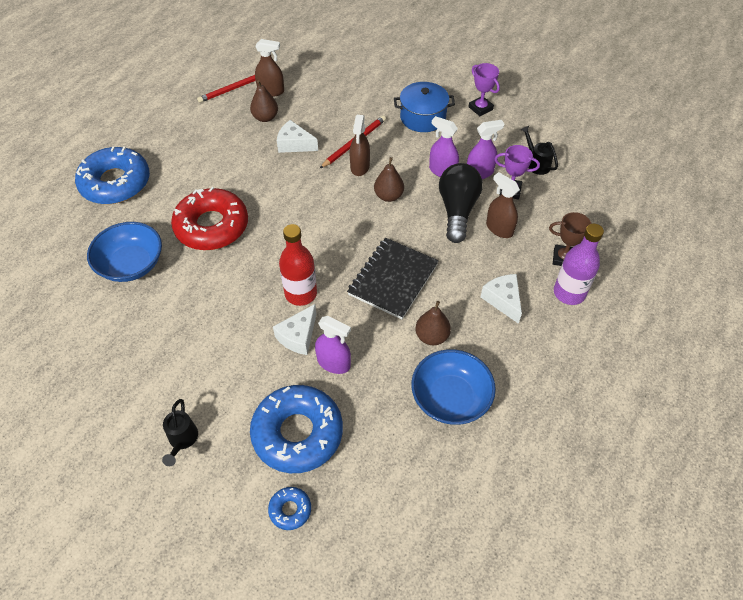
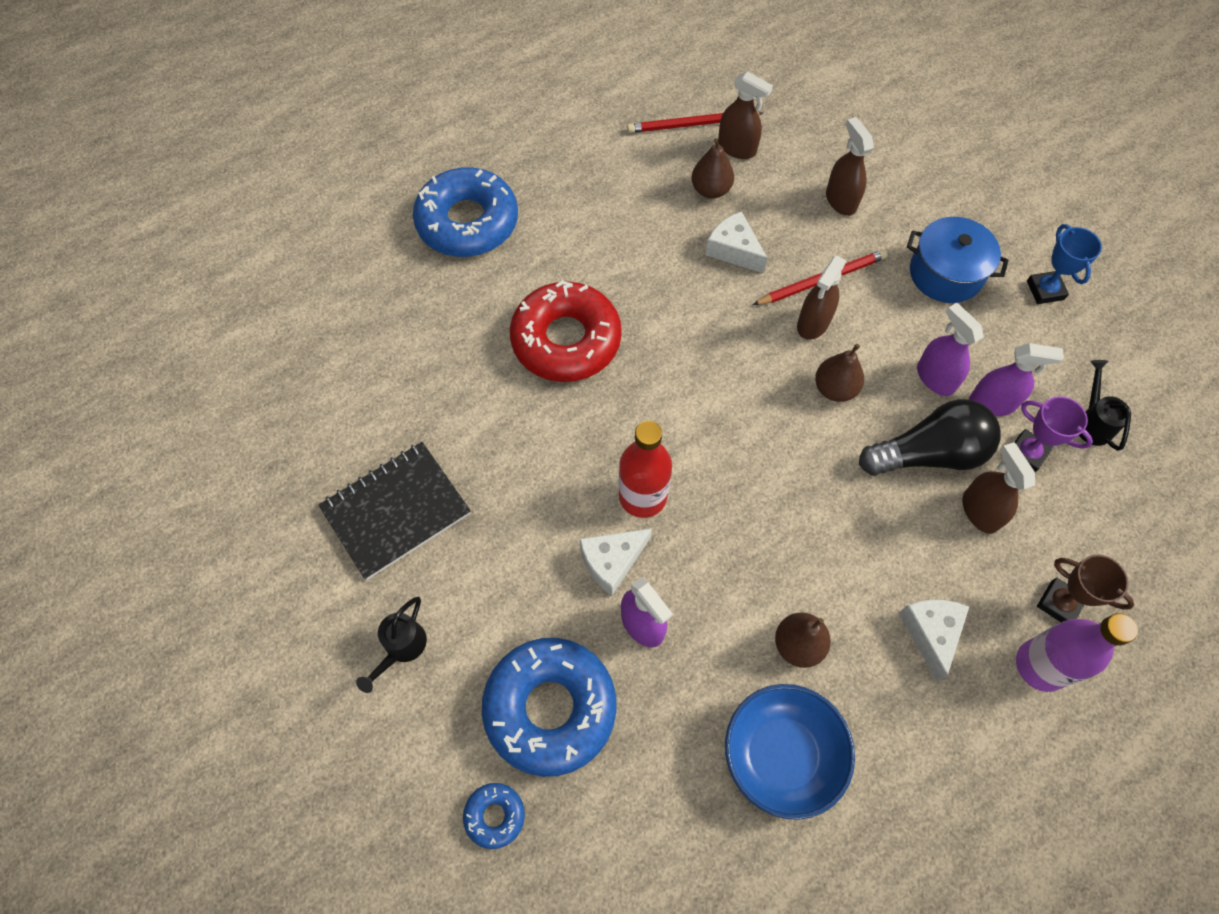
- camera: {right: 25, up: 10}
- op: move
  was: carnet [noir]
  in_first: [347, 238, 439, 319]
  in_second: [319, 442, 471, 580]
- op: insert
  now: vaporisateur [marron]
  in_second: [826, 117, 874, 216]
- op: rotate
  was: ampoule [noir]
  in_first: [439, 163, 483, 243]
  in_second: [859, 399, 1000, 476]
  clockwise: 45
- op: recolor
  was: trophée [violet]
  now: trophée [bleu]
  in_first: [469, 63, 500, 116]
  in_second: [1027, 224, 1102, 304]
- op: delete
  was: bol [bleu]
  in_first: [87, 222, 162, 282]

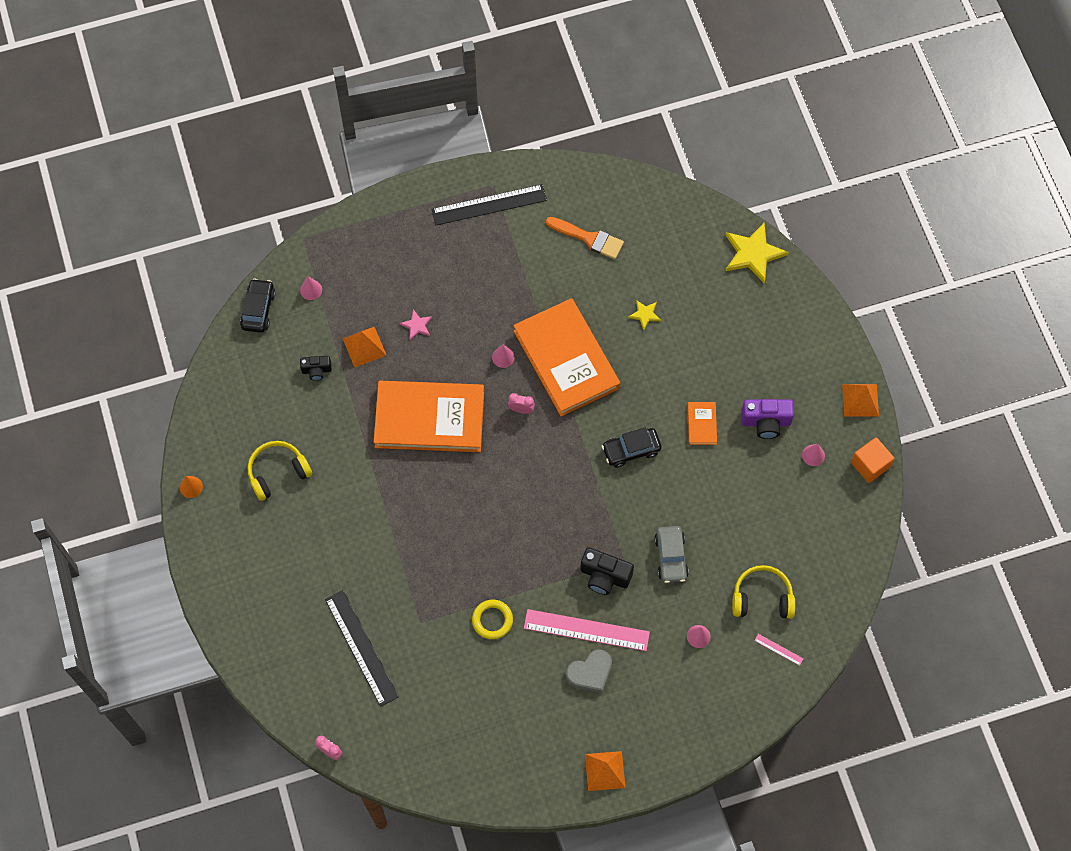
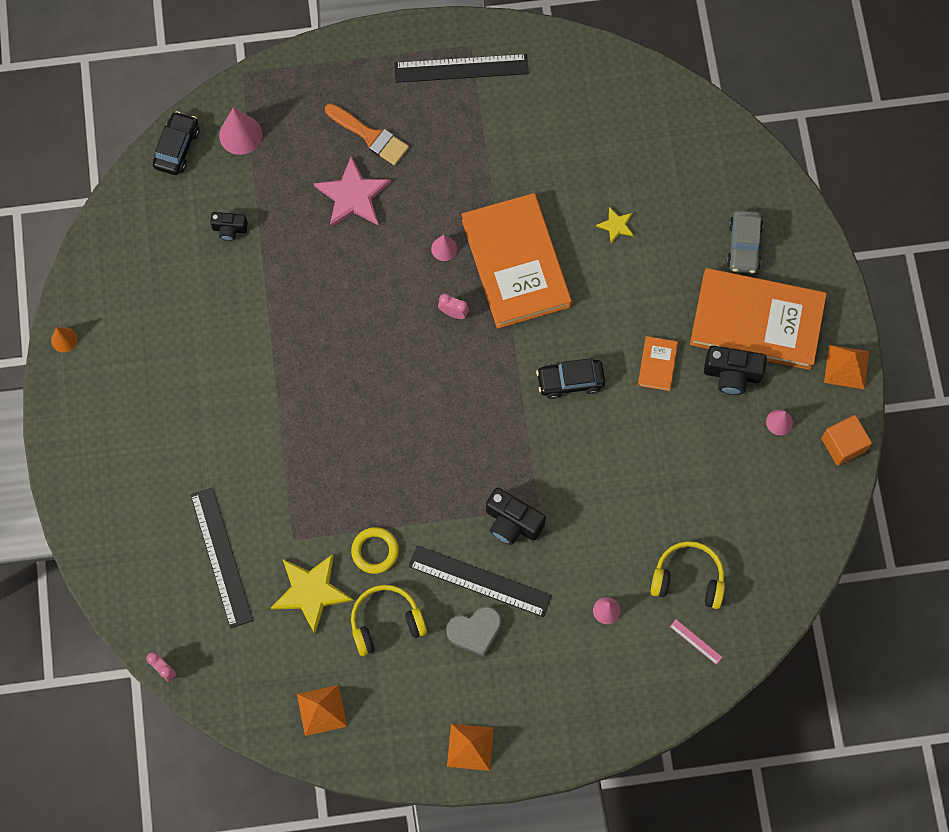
- camera: {right: 10, up: 5}
- op: resize
  was: cône [rose]
  in_first: [300, 276, 322, 300]
  in_second: [219, 108, 262, 155]
  ratio: 1.68
- op: move
  was: étoile [jaune]
  in_first: [725, 223, 789, 284]
  in_second: [271, 554, 353, 634]
- op: move
  was: pyramide [orange]
  in_first: [343, 327, 387, 367]
  in_second: [297, 685, 347, 736]
- op: resize
  was: étoile [rose]
  in_first: [400, 309, 432, 340]
  in_second: [313, 156, 391, 228]
  ratio: 2.0
- op: move
  was: pinceau [orange]
  in_first: [546, 217, 624, 259]
  in_second: [325, 104, 409, 165]
- op: move
  was: casque audio [jaune]
  in_first: [247, 441, 312, 501]
  in_second: [351, 585, 427, 656]
- op: recolor
  was: règle [rose]
  now: règle [noir]
  in_first: [524, 609, 650, 651]
  in_second: [409, 545, 552, 617]
- op: move
  was: livre [orange]
  in_first: [374, 381, 484, 452]
  in_second: [690, 268, 827, 370]
- op: recolor
  was: appareil photo [violet]
  now: appareil photo [noir]
  in_first: [741, 399, 794, 439]
  in_second: [704, 346, 767, 395]
- op: move
  was: voiture [gris]
  in_first: [654, 526, 689, 583]
  in_second: [727, 210, 763, 273]

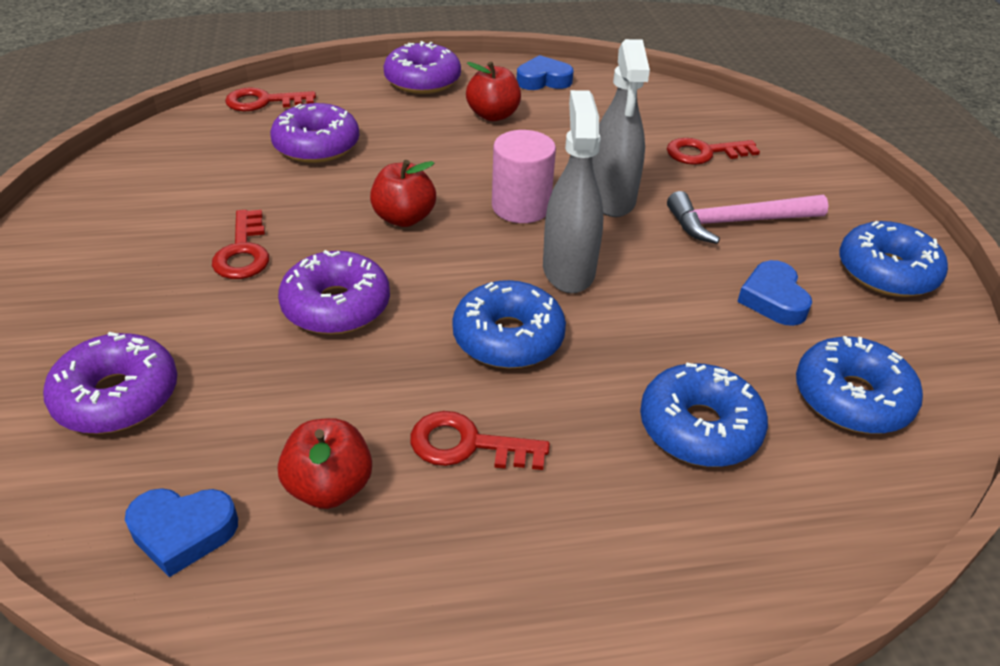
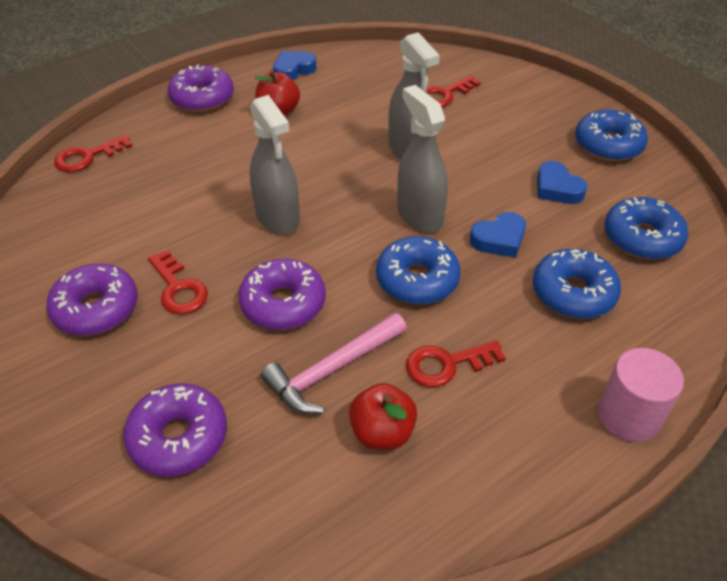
- camera: {right: -25, up: 5}
- op: move
  was: beignet [violet]
  in_first: [270, 103, 359, 163]
  in_second: [46, 264, 138, 336]
- op: replace
  was: pomme [rouge]
  now: vaporisateur [gris]
  in_first: [370, 160, 436, 227]
  in_second: [250, 95, 300, 234]
- op: move
  was: marteau [rose]
  in_first: [667, 191, 829, 244]
  in_second: [261, 313, 407, 414]
- op: move
  was: cœur [bleu]
  in_first: [125, 488, 238, 577]
  in_second: [470, 212, 526, 258]
- op: move
  was: cylindre [rose]
  in_first: [492, 130, 556, 223]
  in_second: [598, 348, 684, 442]

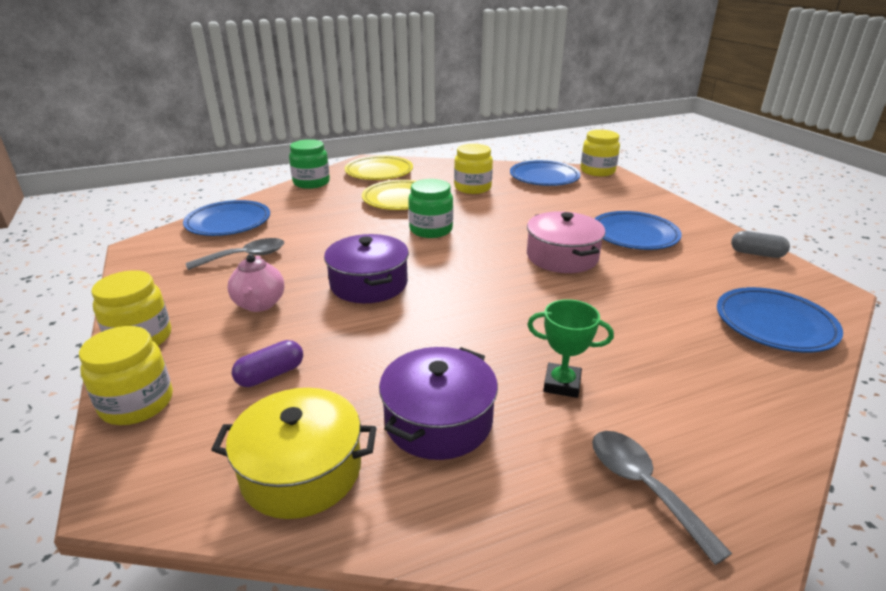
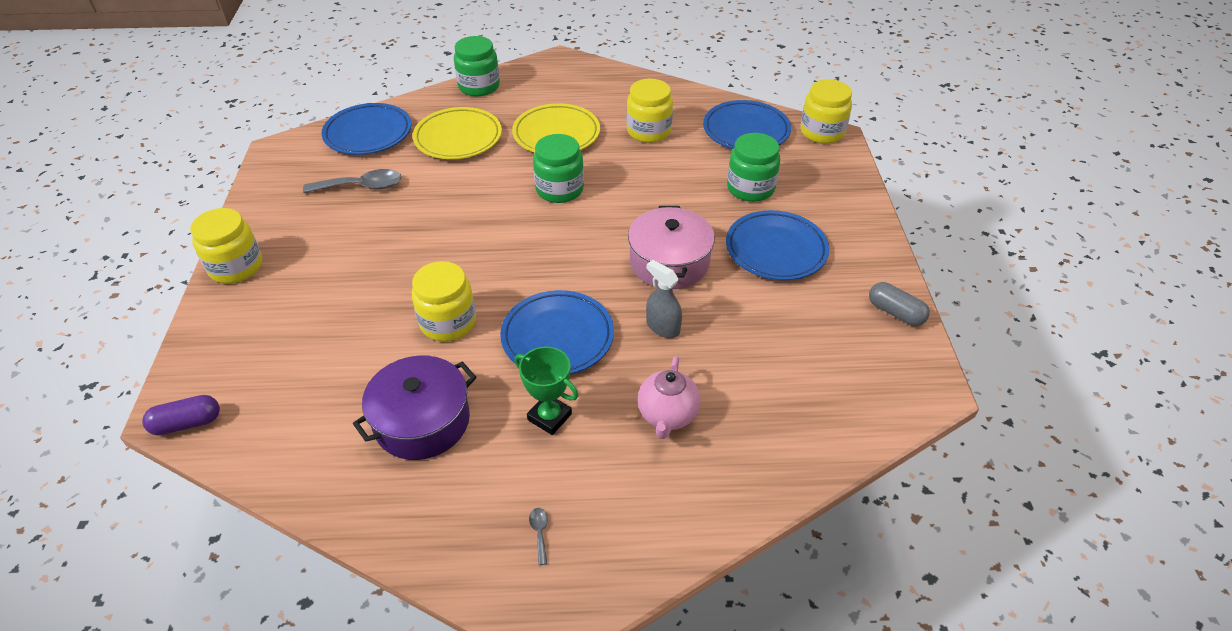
- camera: {right: 20, up: 15}
- op: move
  was: gélule [violet]
  in_first: [232, 340, 303, 387]
  in_second: [142, 395, 220, 436]
- op: move
  was: bocal [jaune]
  in_first: [79, 326, 173, 425]
  in_second: [412, 261, 476, 341]
- op: move
  was: assiette [jaune]
  in_first: [344, 156, 413, 180]
  in_second: [413, 107, 502, 159]
- op: move
  was: assiette [bleu]
  in_first: [717, 287, 843, 352]
  in_second: [500, 290, 614, 374]
- op: resize
  was: cuillère [gris]
  in_first: [592, 431, 732, 565]
  in_second: [529, 508, 548, 565]
  ratio: 0.43
- op: move
  was: théière [rose]
  in_first: [228, 254, 284, 312]
  in_second: [638, 356, 700, 439]
- op: insert
  now: vaporisateur [gris]
  in_second: [646, 260, 682, 338]
- op: insert
  now: bocal [vert]
  in_second: [727, 133, 780, 202]
- op: delete
  was: marmite [jaune]
  in_first: [211, 388, 377, 519]
- op: delete
  was: marmite [violet]
  in_first: [324, 234, 409, 303]

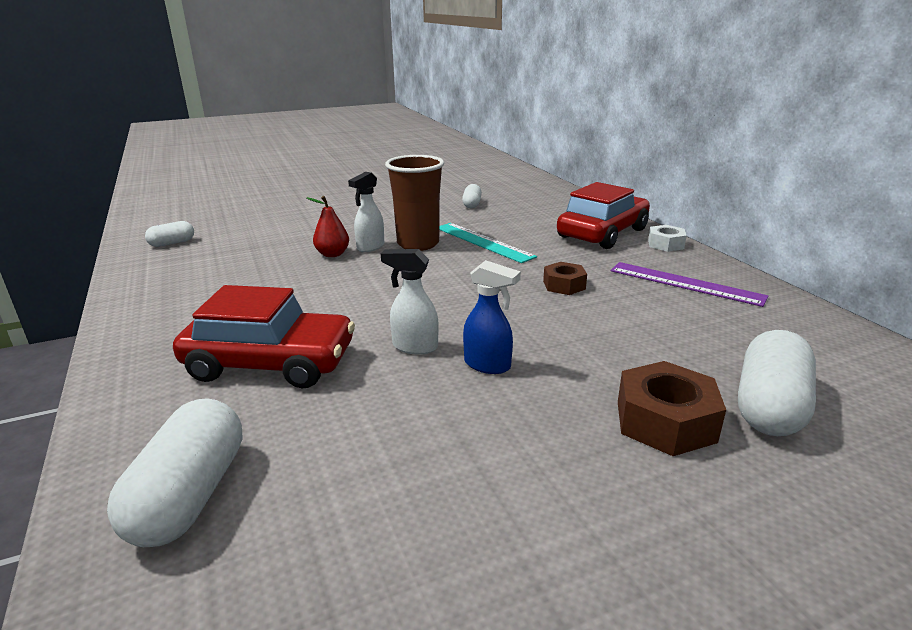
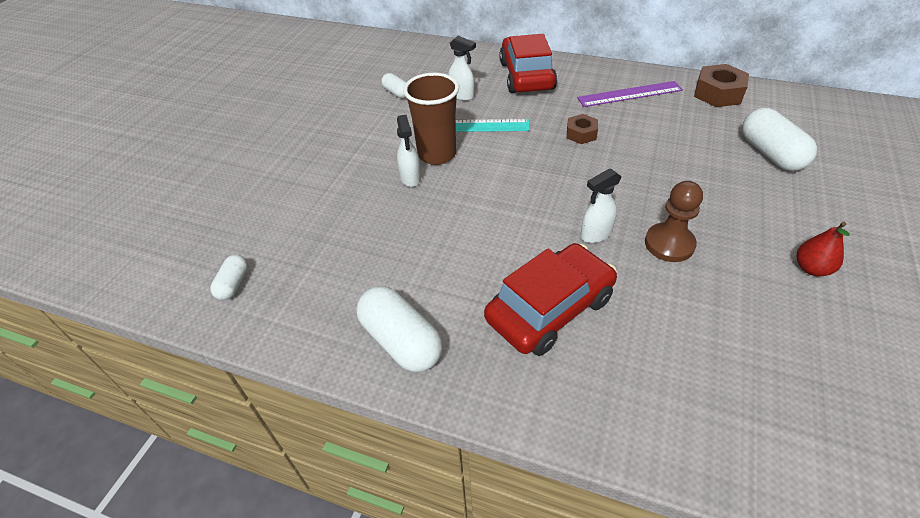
- camera: {right: -45, up: 20}
- op: move
  was: gélule [blanc]
  in_first: [107, 398, 242, 547]
  in_second: [356, 286, 443, 372]
- op: insert
  now: vaporisateur [blanc]
  in_second: [448, 36, 476, 101]
- op: insert
  now: pion [marron]
  in_second: [645, 181, 703, 262]
- op: move
  was: écrou [marron]
  in_first: [618, 361, 726, 456]
  in_second: [694, 64, 749, 107]
- op: move
  was: poire [rouge]
  in_first: [306, 196, 349, 257]
  in_second: [797, 222, 850, 276]
- op: delete
  was: vaporisateur [bleu]
  in_first: [463, 260, 521, 374]
- op: delete
  was: écrou [blanc]
  in_first: [648, 225, 687, 252]

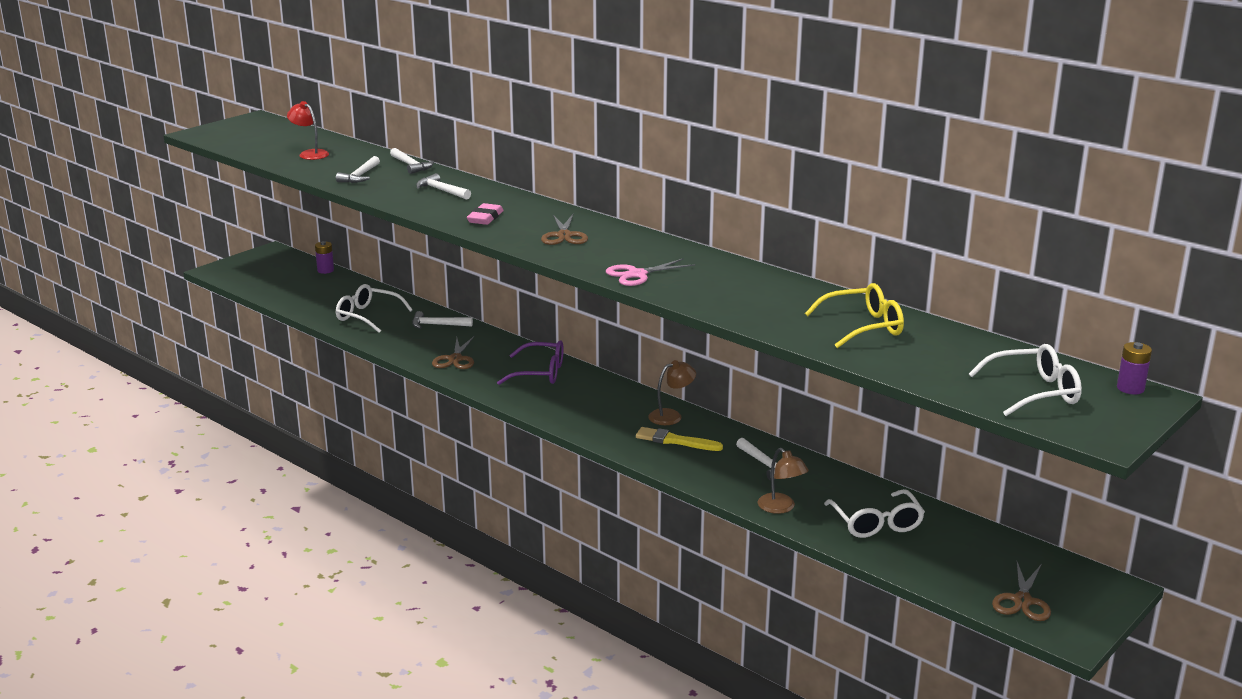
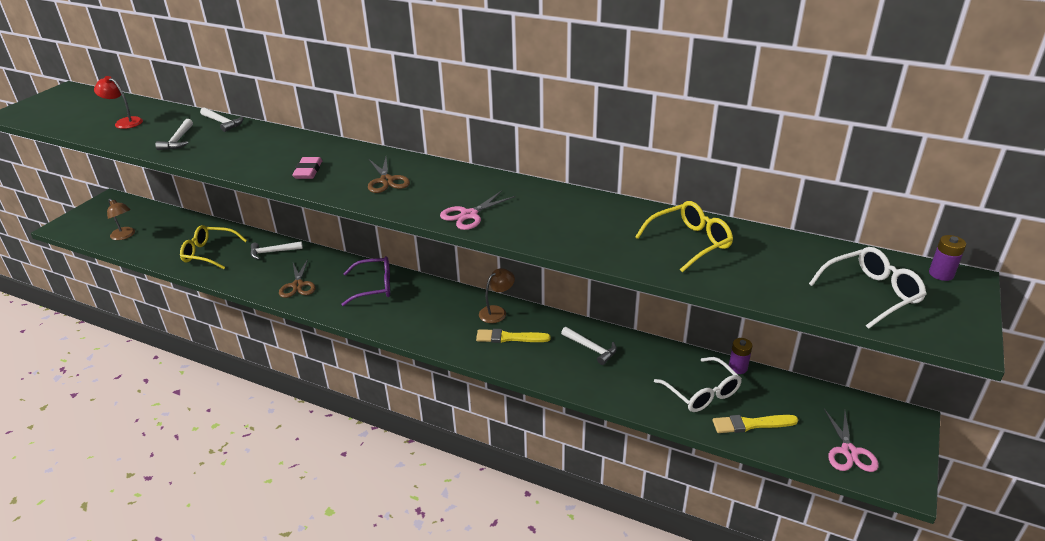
- camera: {right: -15, up: 10}
- op: move
  was: lampe [marron]
  in_first: [758, 448, 809, 514]
  in_second: [107, 199, 135, 240]
- op: recolor
  was: lunettes [blanc]
  now: lunettes [jaune]
  in_first: [336, 284, 413, 333]
  in_second: [180, 225, 247, 269]
- op: insert
  now: pinceau [jaune]
  in_second: [713, 415, 798, 433]
- op: move
  was: pile [violet]
  in_first: [315, 241, 334, 274]
  in_second: [729, 338, 752, 374]
- op: recolor
  was: ciseaux [marron]
  now: ciseaux [rose]
  in_first: [992, 562, 1051, 621]
  in_second: [824, 409, 879, 472]
- op: delete
  was: marteau [blanc]
  in_first: [416, 173, 471, 200]

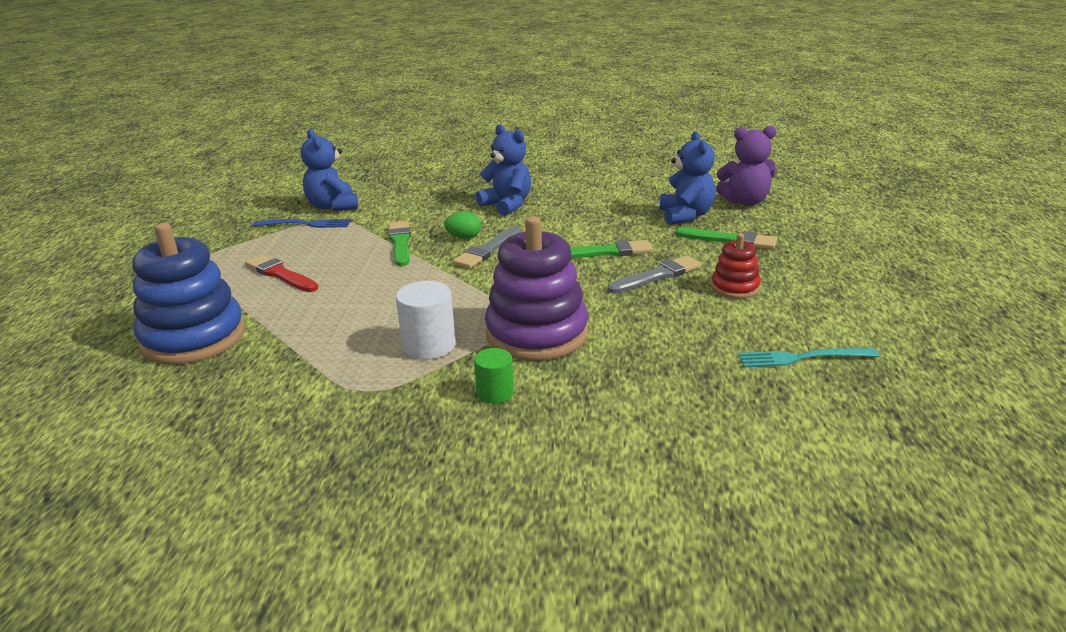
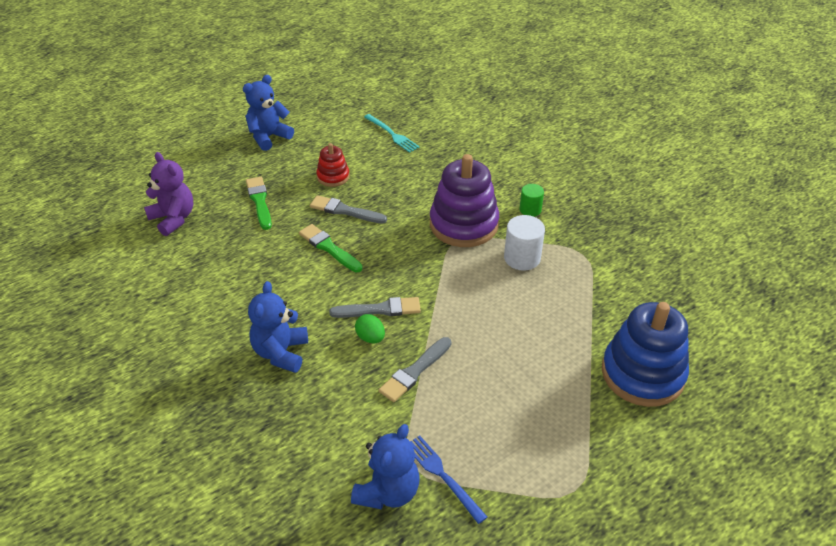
- camera: {right: -130, up: 15}
- op: move
  was: ours en peluche [bleu]
  in_first: [660, 131, 716, 225]
  in_second: [243, 75, 294, 151]
- op: recolor
  was: pinceau [vert]
  now: pinceau [gris]
  in_first: [388, 221, 411, 266]
  in_second: [379, 337, 451, 402]
- op: delete
  was: pinceau [rouge]
  in_first: [245, 254, 318, 292]

